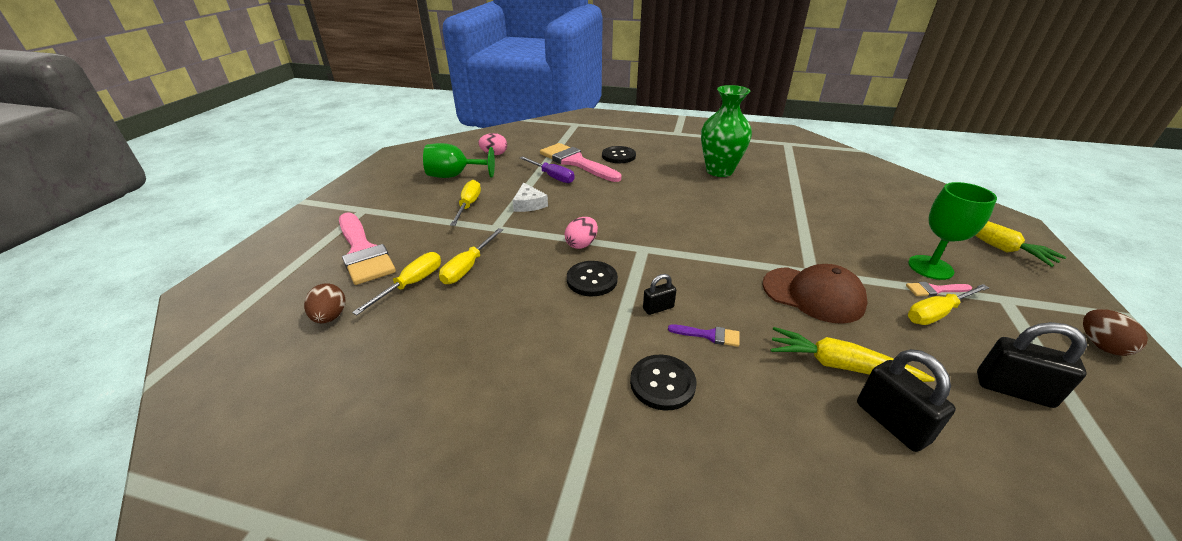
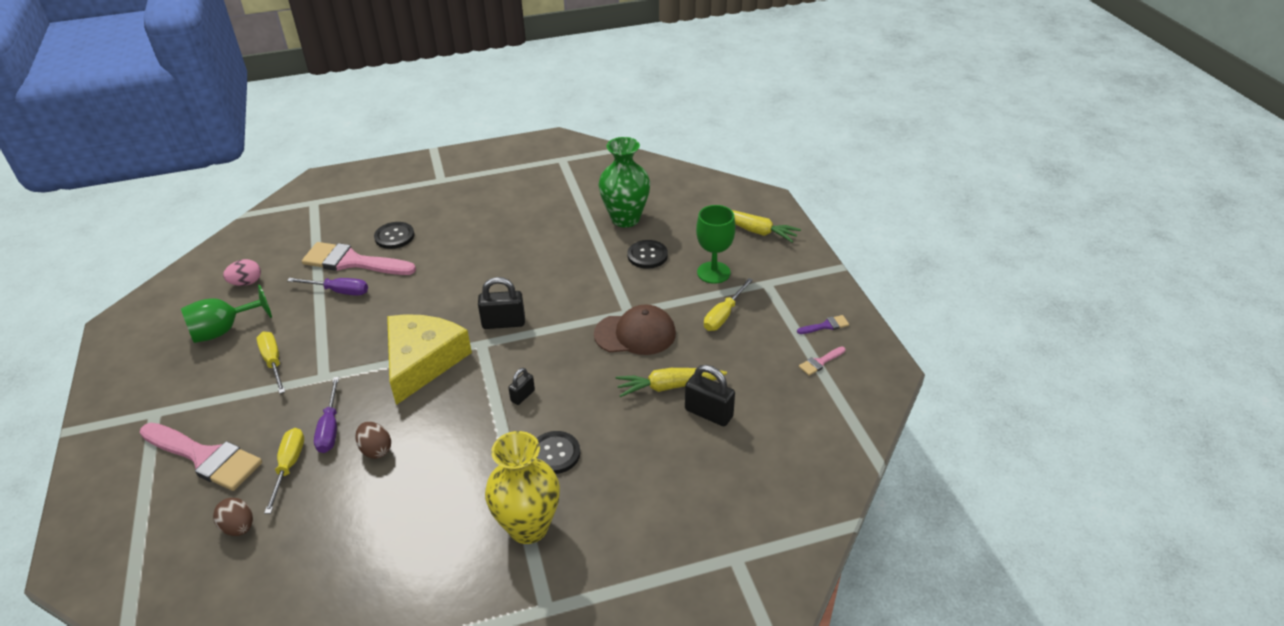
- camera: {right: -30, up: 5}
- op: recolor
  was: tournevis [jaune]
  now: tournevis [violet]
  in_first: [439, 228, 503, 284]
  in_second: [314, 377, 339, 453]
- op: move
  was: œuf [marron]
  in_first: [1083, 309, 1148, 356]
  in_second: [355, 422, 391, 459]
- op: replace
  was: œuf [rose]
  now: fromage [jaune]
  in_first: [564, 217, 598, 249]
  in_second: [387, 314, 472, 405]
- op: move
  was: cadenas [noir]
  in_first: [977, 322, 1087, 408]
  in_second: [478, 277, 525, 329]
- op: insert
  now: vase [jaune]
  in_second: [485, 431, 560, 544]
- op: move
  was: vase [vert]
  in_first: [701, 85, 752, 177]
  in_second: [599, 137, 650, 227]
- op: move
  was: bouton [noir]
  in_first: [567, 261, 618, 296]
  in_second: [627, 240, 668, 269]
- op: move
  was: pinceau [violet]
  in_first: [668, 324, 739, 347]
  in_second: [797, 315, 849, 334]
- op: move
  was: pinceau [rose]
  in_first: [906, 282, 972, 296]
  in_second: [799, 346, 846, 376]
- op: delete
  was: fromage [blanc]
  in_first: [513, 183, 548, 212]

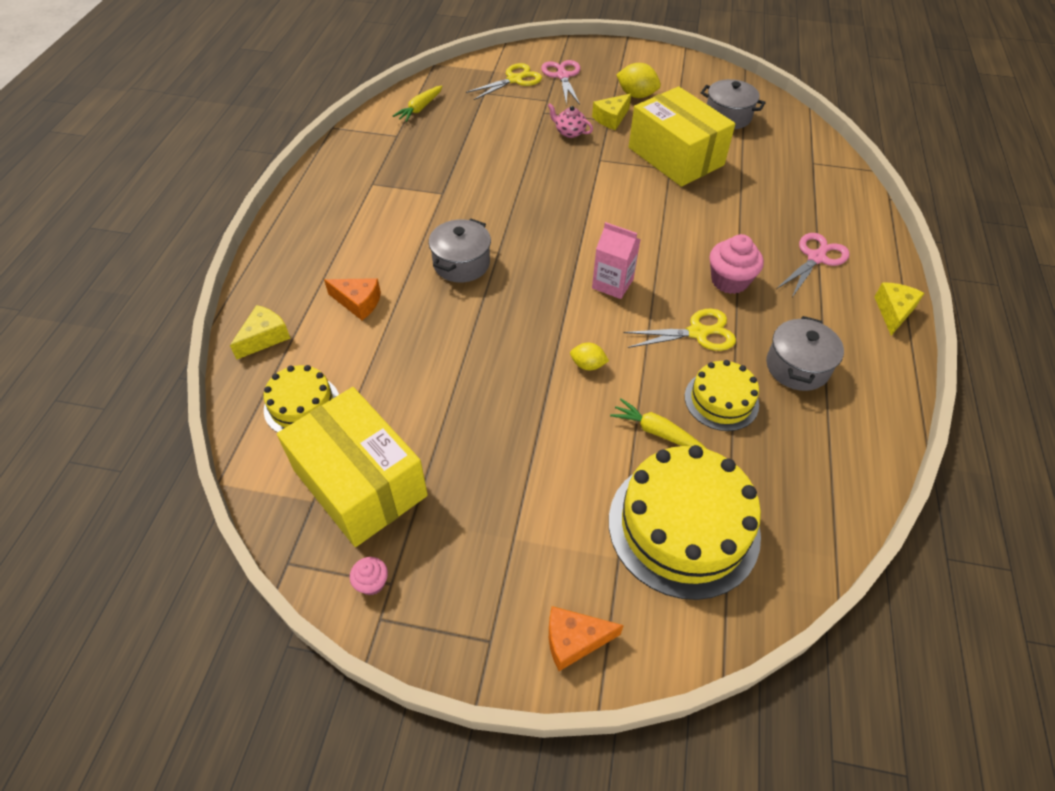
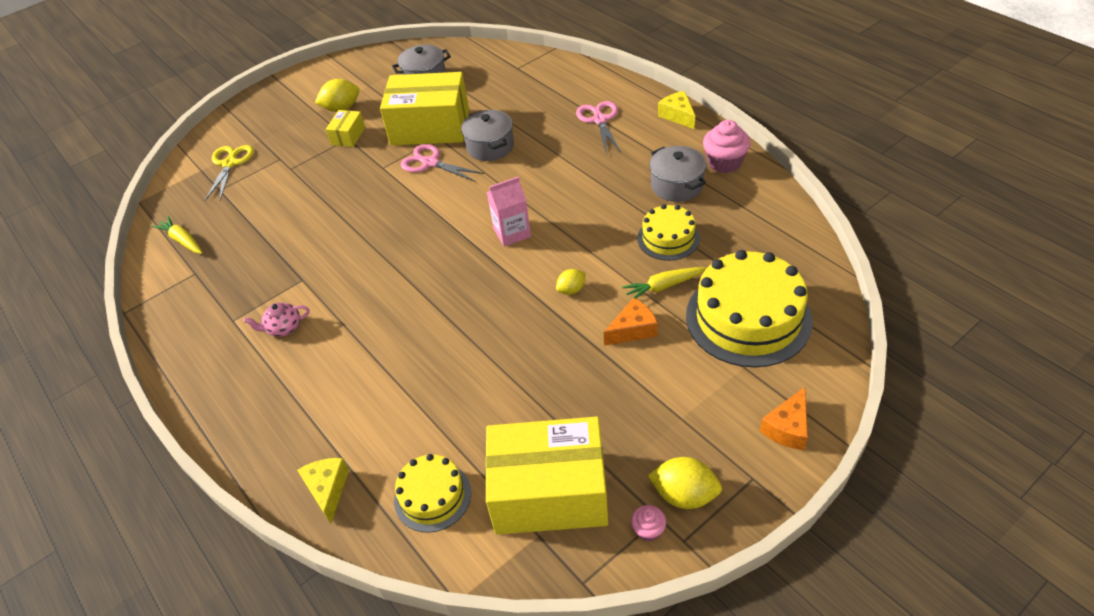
- camera: {right: -45, up: -5}
- op: rotate
  was: carotte [jaune]
  in_first: [393, 85, 442, 122]
  in_second: [152, 216, 202, 254]
  clockwise: 150
- op: move
  was: théière [rose]
  in_first: [548, 103, 593, 138]
  in_second: [243, 303, 310, 337]
- op: replace
  was: fromage [jaune]
  now: boîte [jaune]
  in_first: [592, 93, 631, 130]
  in_second: [326, 110, 365, 147]
- op: move
  was: ciseaux [rose]
  in_first: [541, 60, 580, 105]
  in_second: [401, 144, 484, 182]
- op: move
  was: marmite [gris]
  in_first: [429, 219, 491, 283]
  in_second: [461, 110, 514, 161]
- op: move
  was: fromage [orange]
  in_first: [324, 278, 381, 320]
  in_second: [604, 297, 658, 346]
- op: insert
  now: citron [jaune]
  in_second: [648, 457, 722, 509]
- op: move
  was: muffin [rose]
  in_first: [710, 234, 764, 294]
  in_second: [703, 120, 751, 173]
- op: delete
  was: ciseaux [jaune]
  in_first: [623, 309, 736, 351]

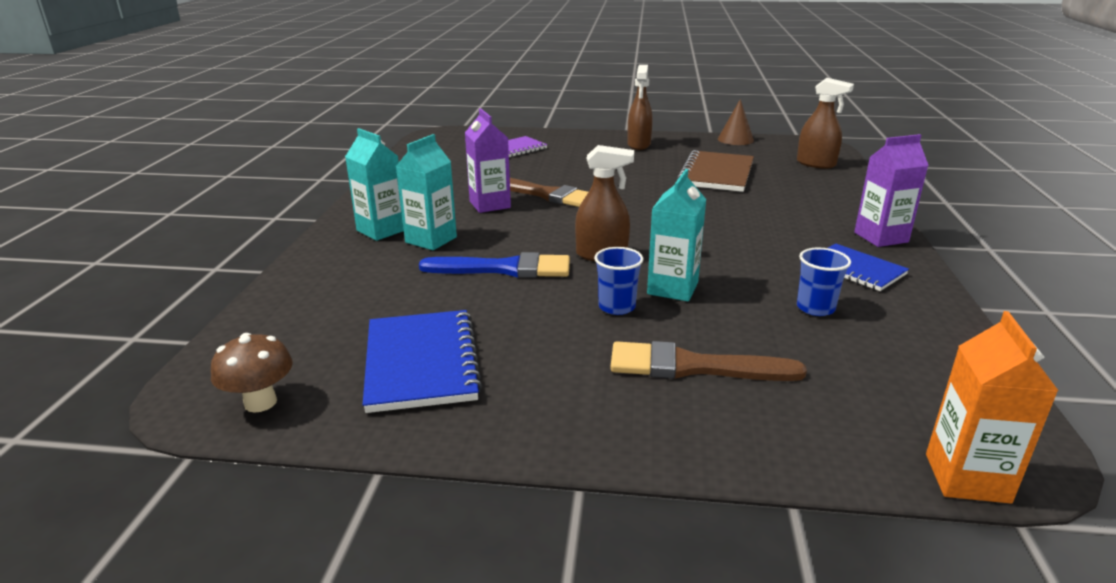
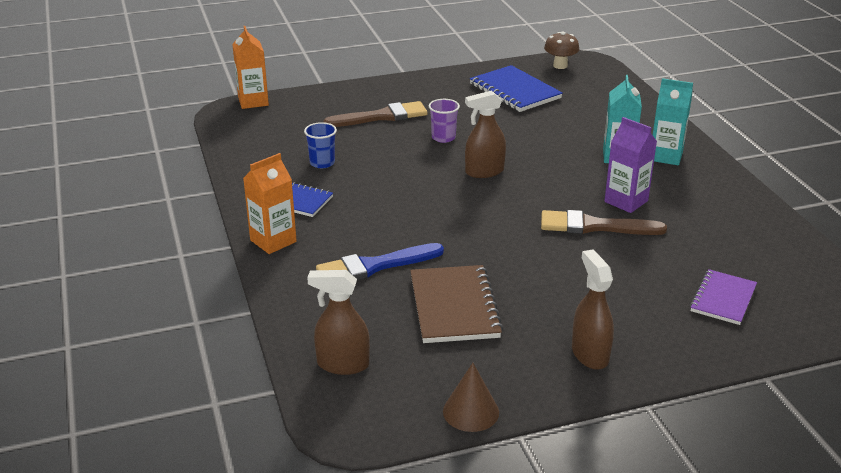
- camera: {right: 155, up: 5}
- op: recolor
  was: brique de lait [violet]
  now: brique de lait [orange]
  in_first: [854, 134, 929, 247]
  in_second: [243, 153, 297, 254]
- op: move
  was: pinceau [bleu]
  in_first: [419, 252, 570, 278]
  in_second: [316, 243, 444, 280]
- op: recolor
  was: gobelet [bleu]
  now: gobelet [violet]
  in_first: [594, 247, 643, 315]
  in_second: [429, 99, 460, 143]
- op: delete
  was: brique de lait [turquoise]
  in_first: [647, 169, 706, 301]

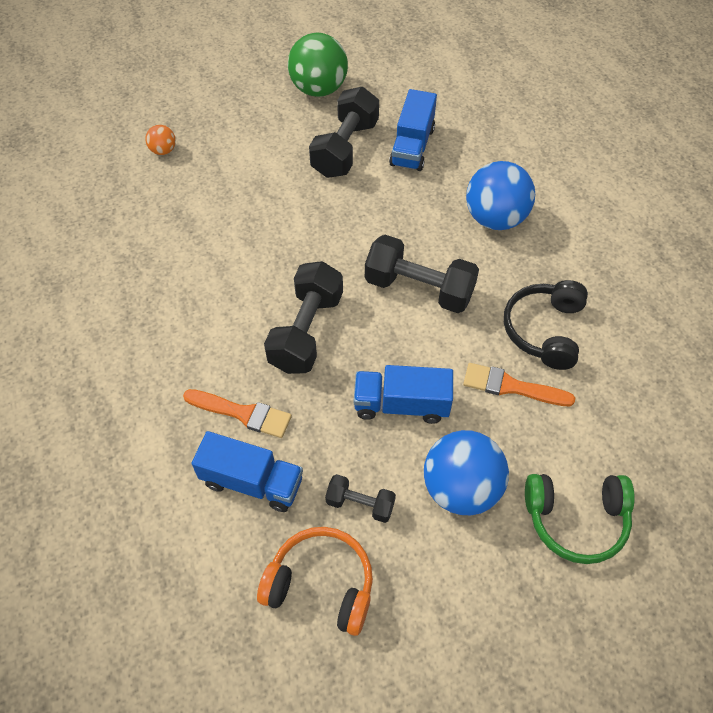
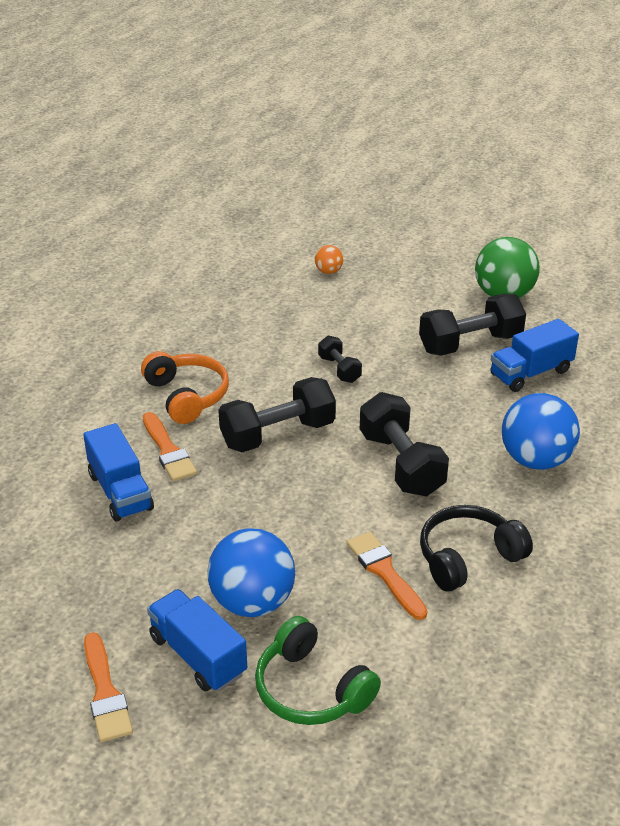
- camera: {right: 45, up: -20}
- op: insert
  now: pinceau [orange]
  in_second: [84, 632, 133, 742]
- op: move
  was: casque audio [orange]
  in_first: [257, 527, 373, 636]
  in_second: [141, 351, 229, 424]
- op: move
  was: camion [bleu]
  in_first: [354, 365, 453, 424]
  in_second: [147, 589, 247, 692]
- op: move
  was: haltère [noir]
  in_first: [325, 474, 396, 523]
  in_second: [318, 335, 362, 383]

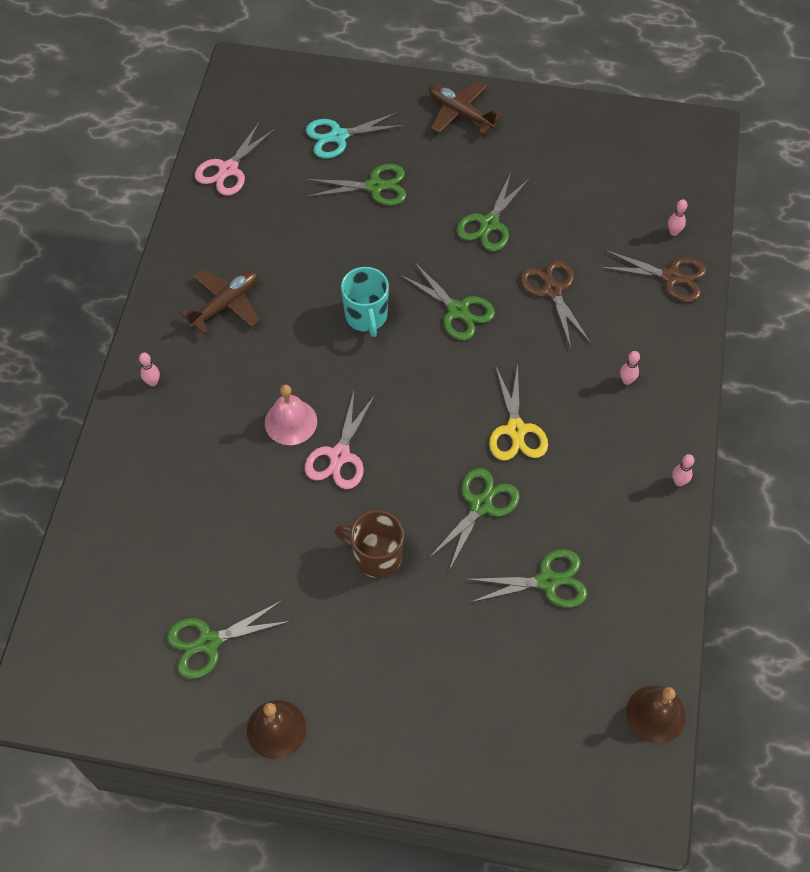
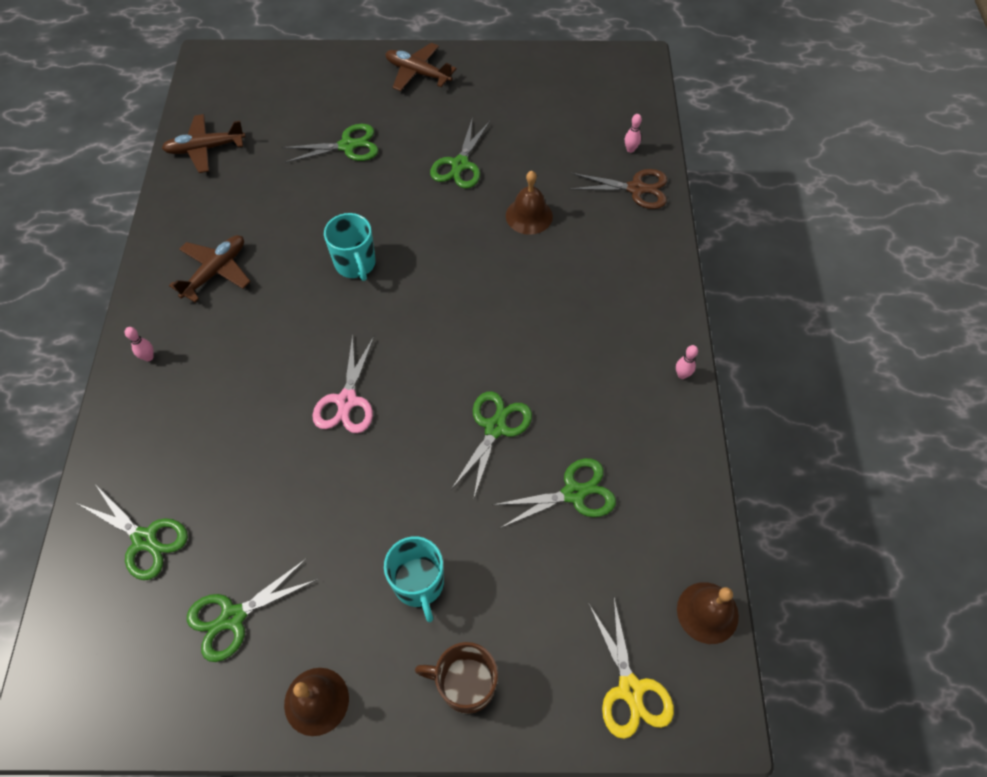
- camera: {right: -10, up: 0}
- op: move
  was: ciseaux [vert]
  in_first: [399, 262, 495, 340]
  in_second: [78, 484, 188, 580]
- op: replace
  was: ciseaux [rose]
  now: avion [marron]
  in_first: [195, 121, 276, 196]
  in_second: [162, 114, 246, 173]
- op: insert
  now: tasse [turquoise]
  in_second: [384, 536, 444, 622]
- op: move
  was: tasse [marron]
  in_first: [335, 510, 404, 578]
  in_second: [415, 642, 498, 714]
- op: replace
  was: ciseaux [marron]
  now: cloche [marron]
  in_first: [520, 260, 591, 348]
  in_second: [506, 171, 553, 235]
- op: move
  was: ciseaux [jaune]
  in_first: [489, 364, 548, 461]
  in_second: [589, 598, 674, 739]
- op: delete
  was: cloche [rose]
  in_first: [265, 385, 317, 445]
- op: delete
  was: ciseaux [turquoise]
  in_first: [306, 112, 405, 159]
- op: delete
  was: quille [rose]
  in_first: [620, 351, 640, 385]

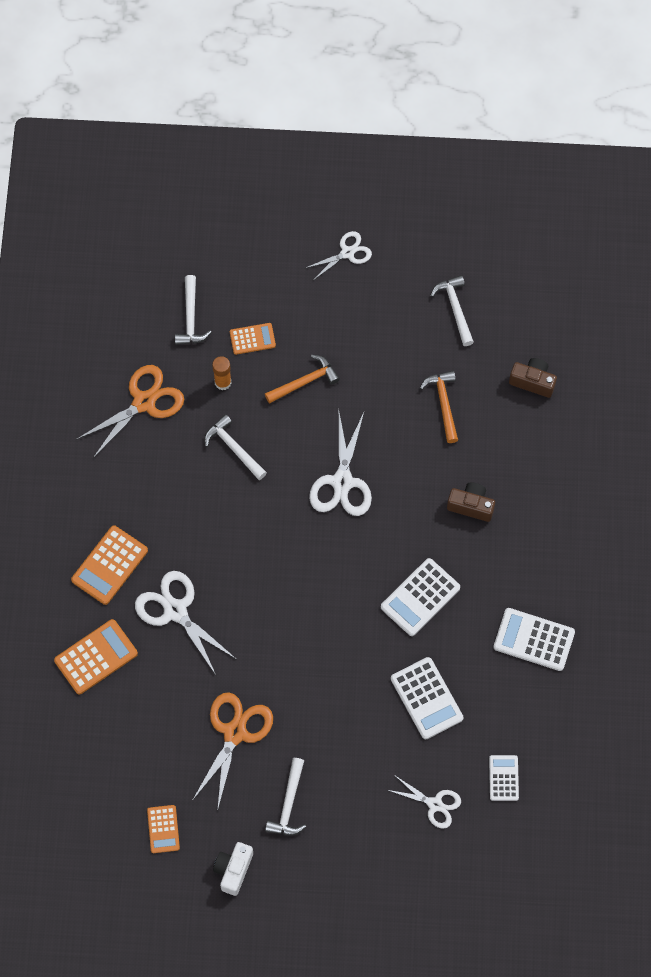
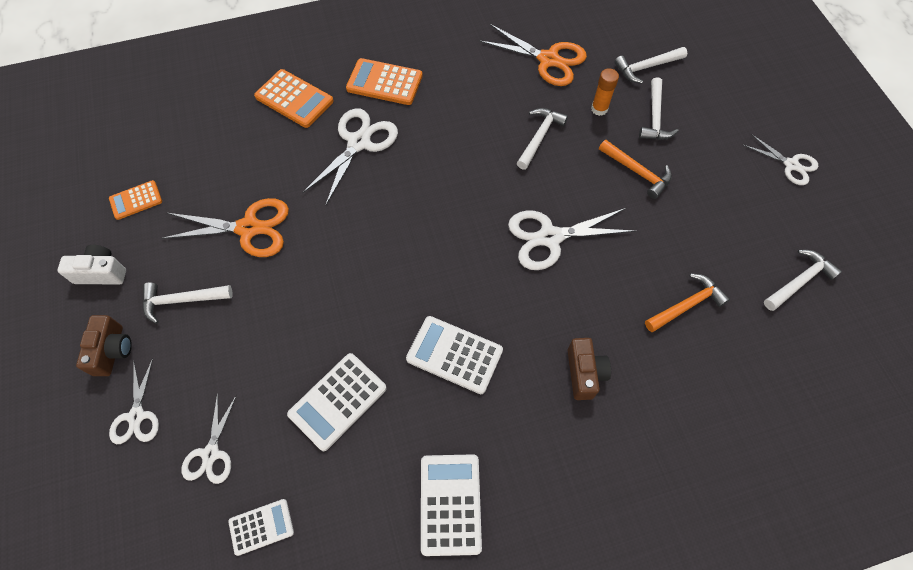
- camera: {right: 70, up: -5}
- op: move
  was: appareil photo [marron]
  in_first: [509, 358, 557, 398]
  in_second: [76, 315, 132, 376]
- op: insert
  now: ciseaux [blanc]
  in_second: [109, 358, 159, 444]
- op: replace
  was: calculatrice [orange]
  now: marteau [blanc]
  in_first: [230, 323, 276, 355]
  in_second: [639, 77, 679, 140]

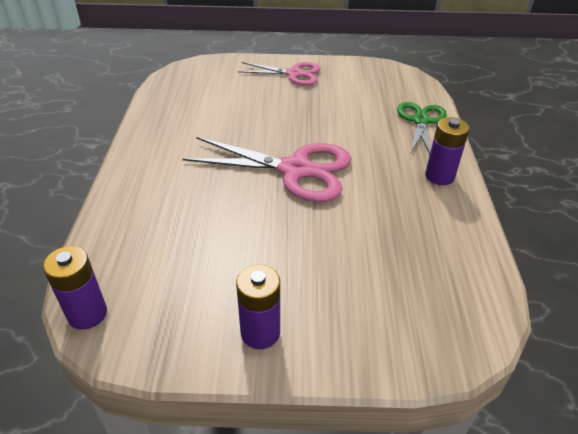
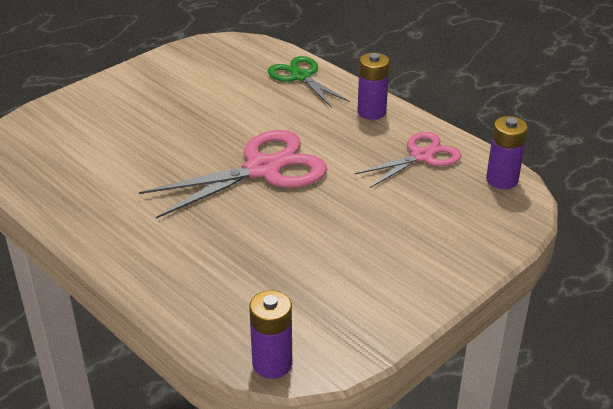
- camera: {right: -45, up: -5}
- op: move
  was: ciseaux [rose]
  in_first: [238, 62, 321, 86]
  in_second: [354, 132, 462, 188]
- op: move
  was: pile [violet]
  in_first: [236, 265, 280, 349]
  in_second: [486, 116, 528, 189]

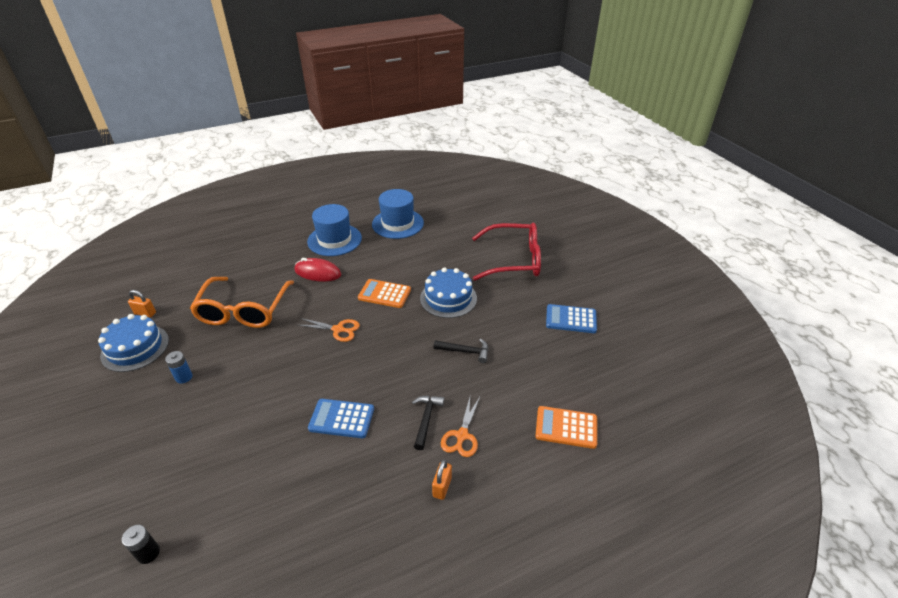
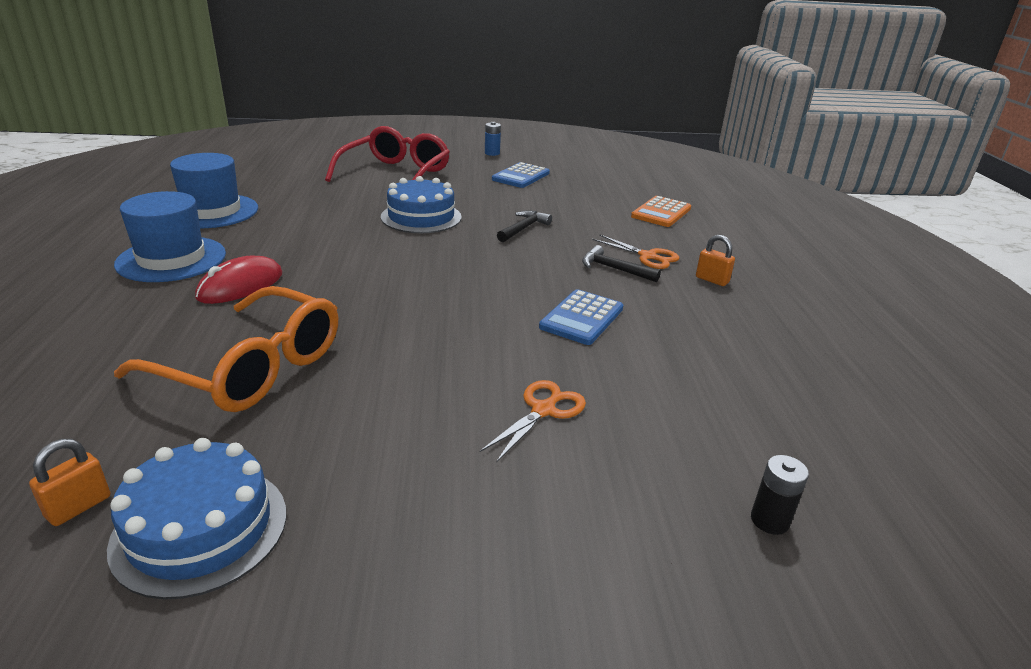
- camera: {right: -70, up: -10}
- op: move
  was: ciseaux [orange]
  in_first: [299, 318, 360, 342]
  in_second: [480, 380, 586, 463]
- op: move
  was: pile [bleu]
  in_first: [165, 351, 193, 384]
  in_second: [485, 122, 501, 156]
- op: delete
  was: calculatrice [orange]
  in_first: [358, 279, 411, 308]

